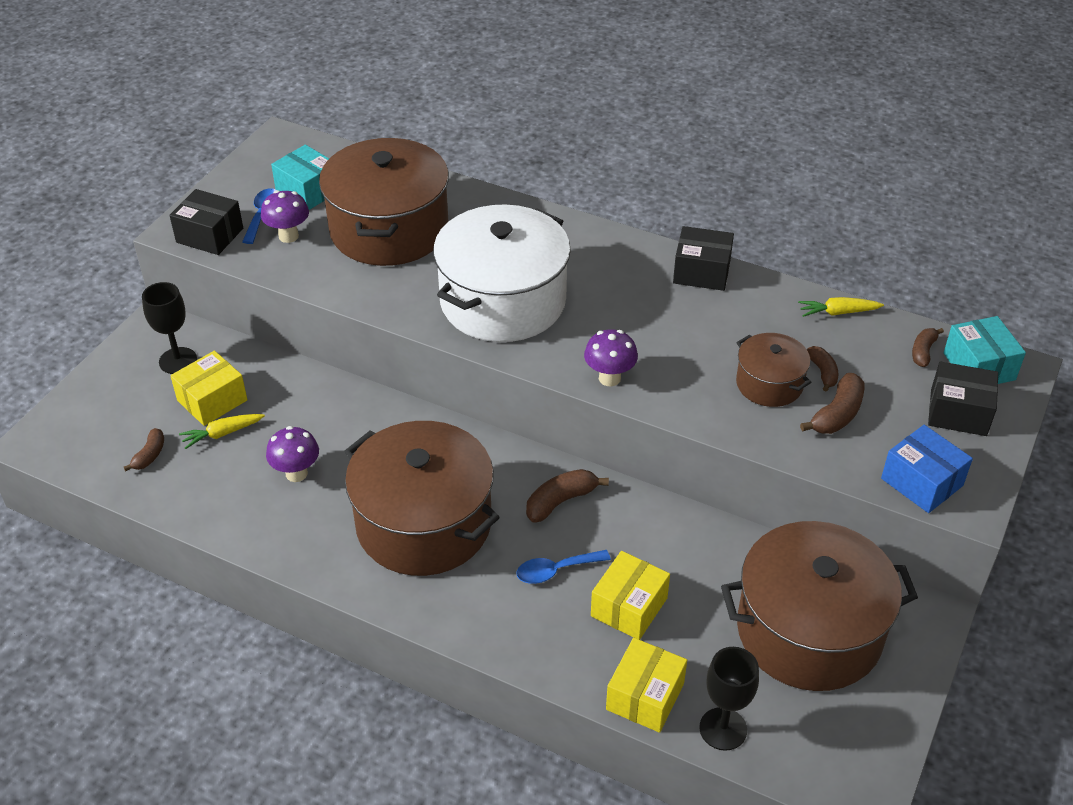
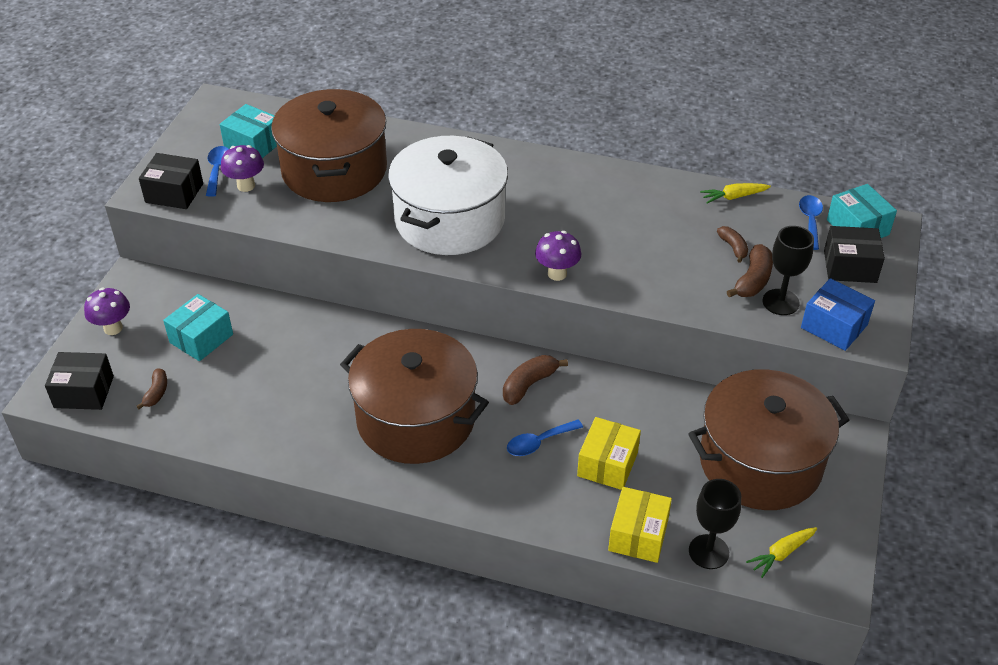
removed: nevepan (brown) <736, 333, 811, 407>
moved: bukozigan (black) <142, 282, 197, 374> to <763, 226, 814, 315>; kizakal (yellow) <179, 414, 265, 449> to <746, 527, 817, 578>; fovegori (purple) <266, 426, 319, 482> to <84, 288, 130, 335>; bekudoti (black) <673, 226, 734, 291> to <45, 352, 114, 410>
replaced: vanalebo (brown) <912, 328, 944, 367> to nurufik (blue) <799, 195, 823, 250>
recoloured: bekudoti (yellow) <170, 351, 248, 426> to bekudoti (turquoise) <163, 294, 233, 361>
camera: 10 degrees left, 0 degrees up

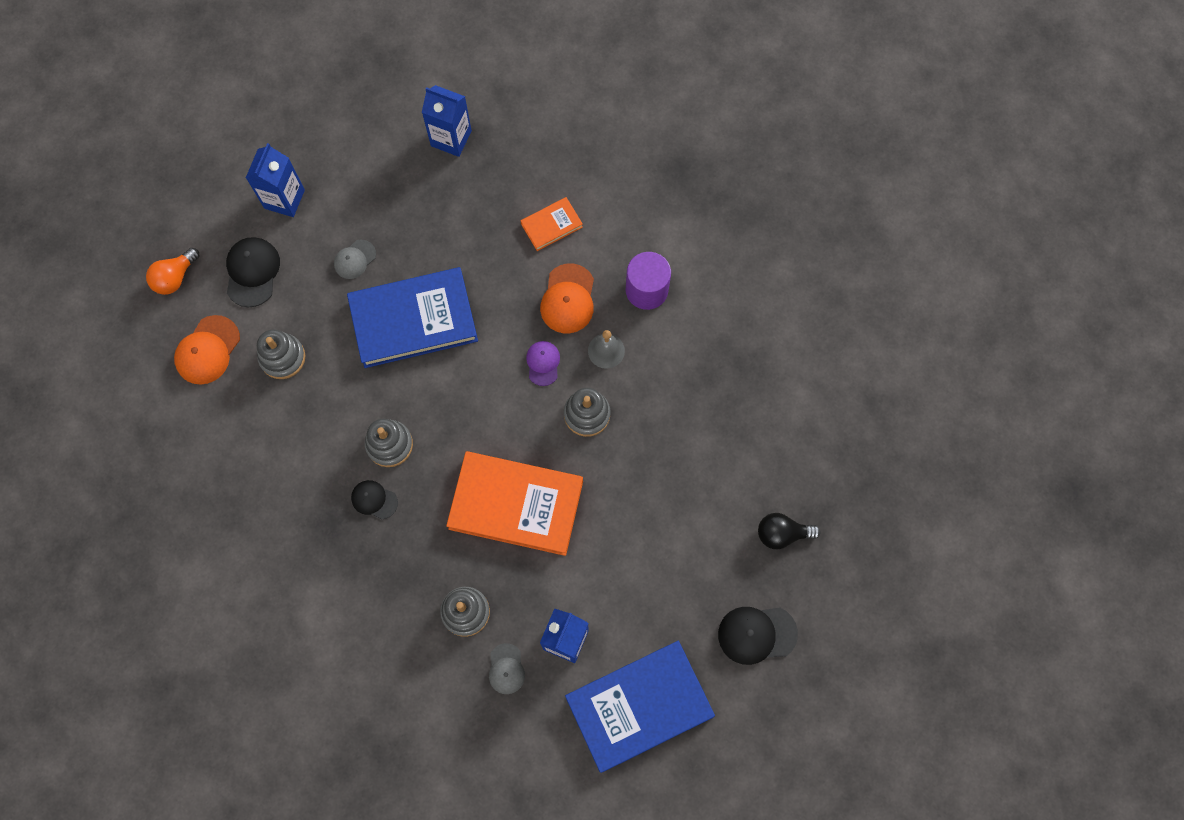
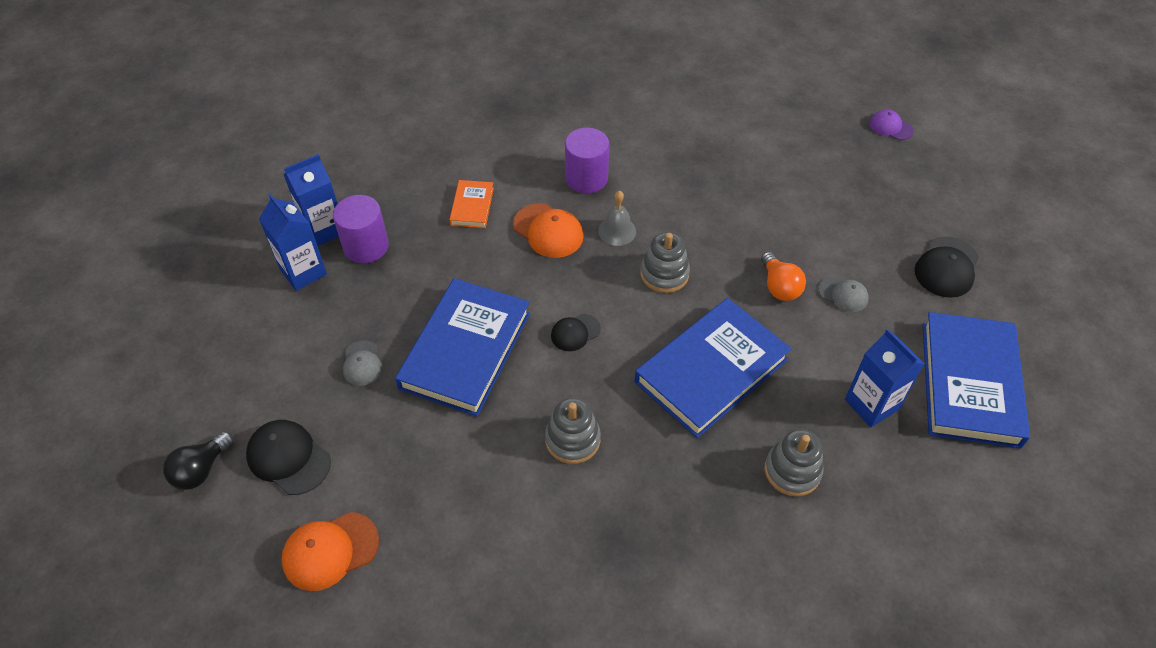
removed: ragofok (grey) <257, 329, 305, 379>
added: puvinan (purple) <333, 195, 389, 263>
moved: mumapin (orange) <146, 248, 199, 295> to <761, 252, 806, 301>; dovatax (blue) <246, 143, 305, 217> to <259, 194, 327, 291>; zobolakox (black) <351, 480, 398, 519> to <551, 314, 601, 351>; zobolakox (grey) <489, 643, 525, 694> to <818, 277, 869, 312>; zobolakox (purple) <526, 341, 560, 386> to <870, 110, 914, 140>; mumapin (black) <758, 513, 821, 549> to <163, 431, 233, 490>
recoloured: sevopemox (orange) <446, 451, 583, 556> to sevopemox (blue) <635, 298, 792, 438>
turned: zobolakox (orange) <174, 315, 240, 385> = <281, 512, 379, 591> 90 degrees clockwise
camera: 55 degrees left, 20 degrees down

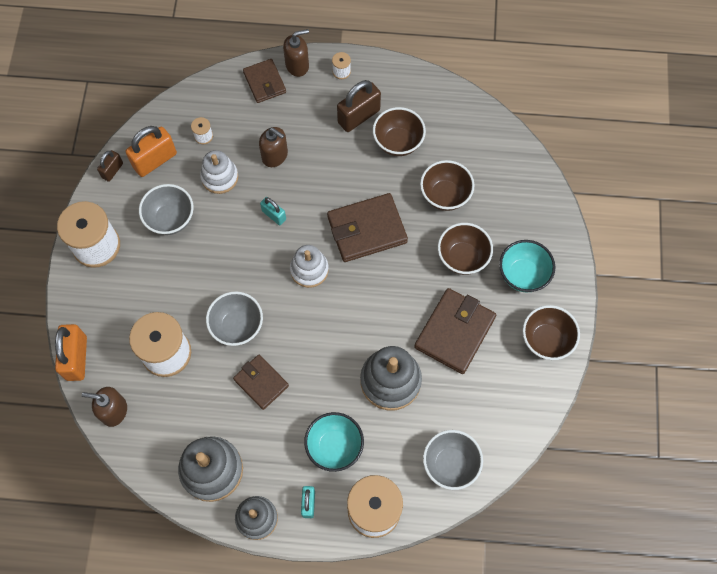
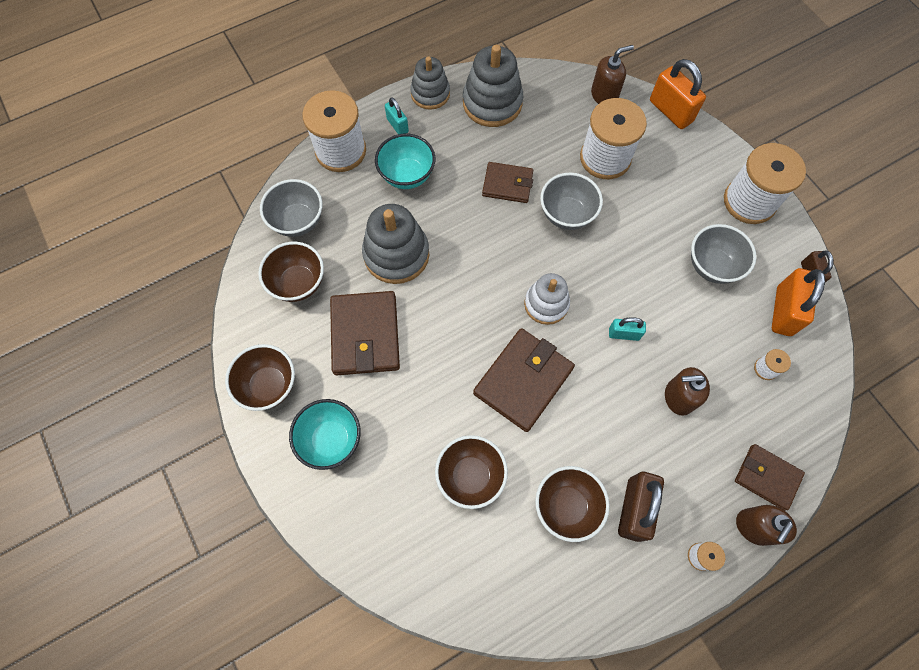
removed: ragofok (white) <200, 150, 238, 194>
moved: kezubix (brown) <438, 223, 493, 275> to <258, 242, 324, 302>
camera: 145 degrees right, 0 degrees up

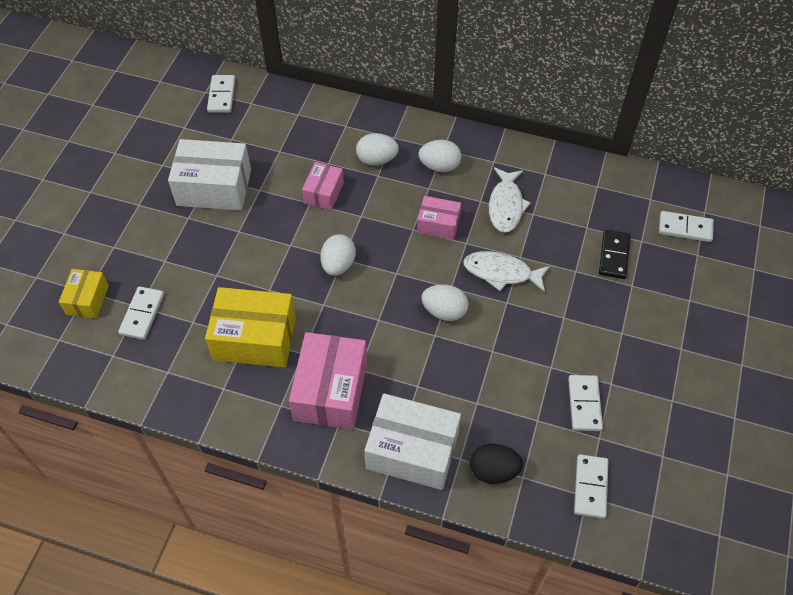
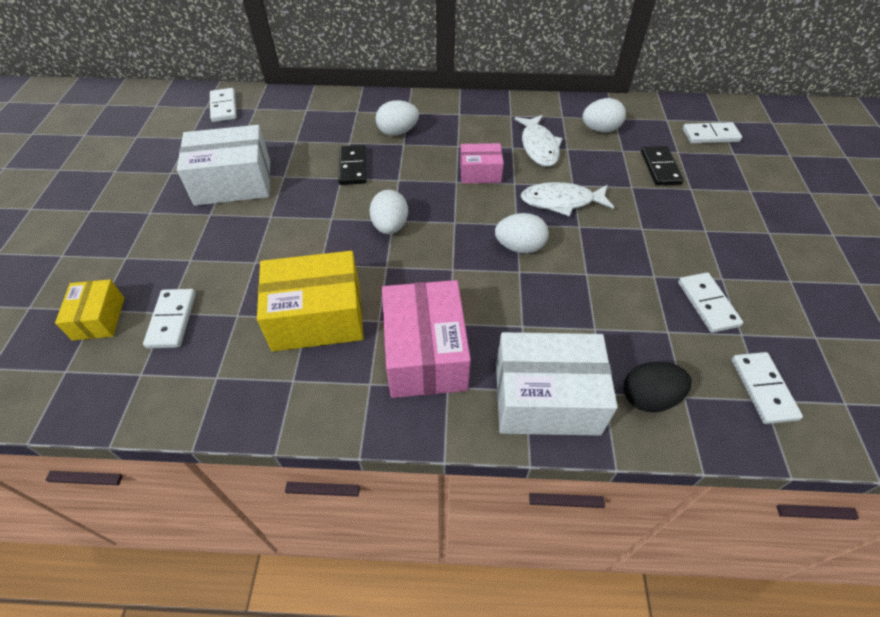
moved: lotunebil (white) <418, 140, 461, 172> to <582, 98, 626, 133>
replaced: bekudoti (pink) <302, 162, 344, 210> to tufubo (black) <338, 145, 367, 185>
camera: 15 degrees left, 5 degrees down

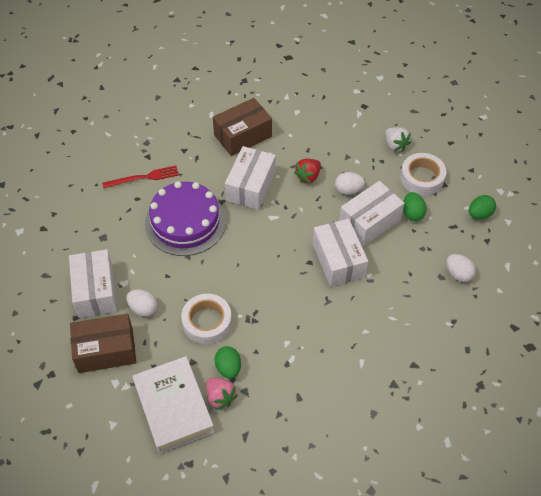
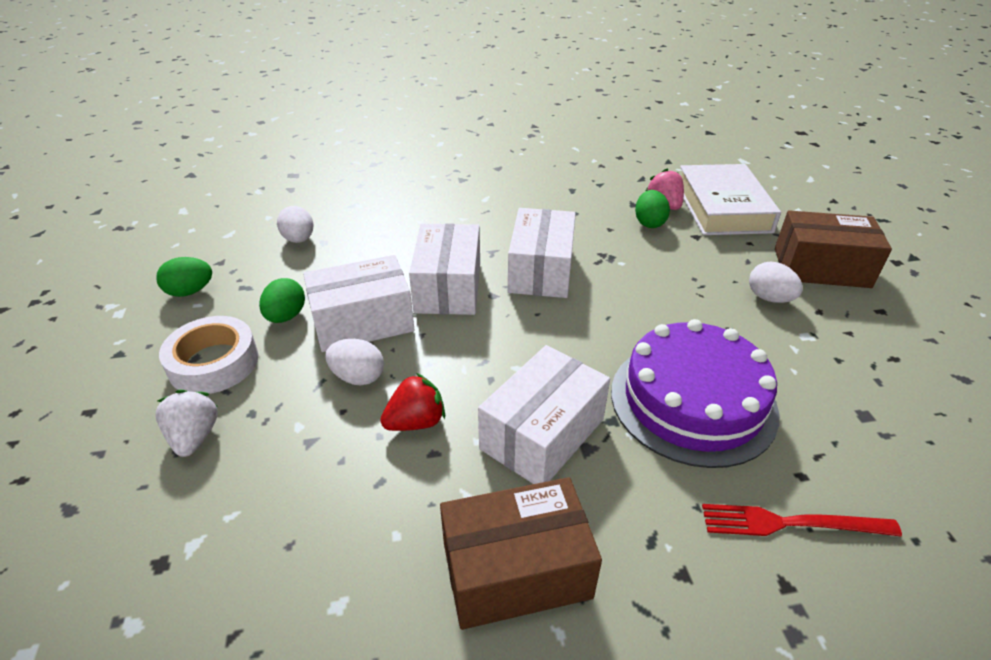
removed: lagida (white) <181, 294, 232, 344>
moved: bekudoti (white) <69, 249, 117, 318> to <508, 208, 576, 298>
camera: 160 degrees left, 15 degrees down

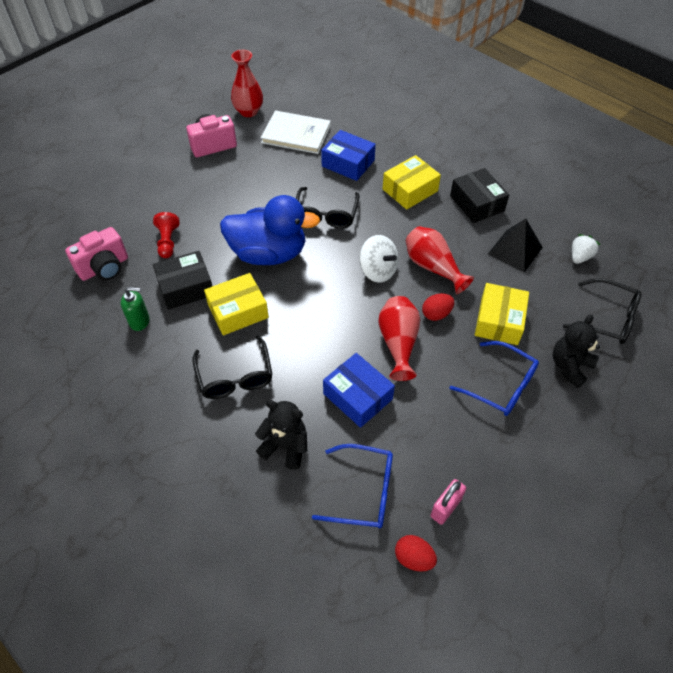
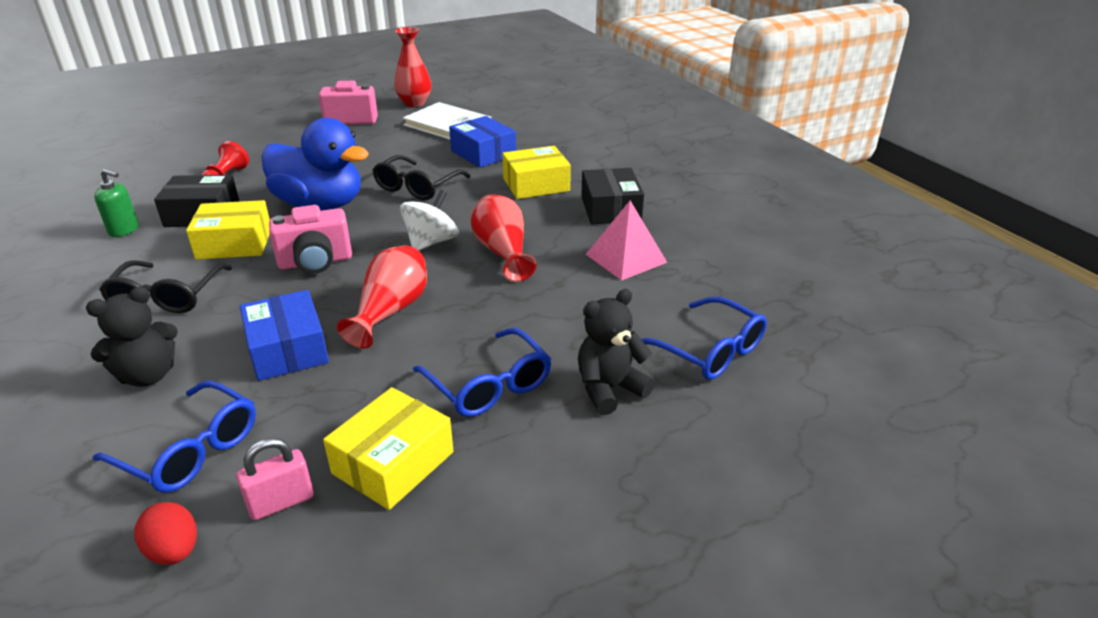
removed: lotunebil (red) <422, 293, 454, 321>; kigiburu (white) <572, 234, 601, 264>
moved: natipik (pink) <65, 227, 128, 281> to <269, 205, 352, 274>; bekudoti (yellow) <475, 283, 529, 345> to <323, 387, 453, 510>
recoloured: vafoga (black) <488, 219, 543, 272> to vafoga (pink) <586, 201, 668, 281>; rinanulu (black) <563, 278, 642, 344> to rinanulu (blue) <641, 297, 767, 380>
turned: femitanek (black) <255, 400, 307, 470> = <86, 287, 178, 387> 105 degrees clockwise; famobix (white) <360, 235, 399, 283> = <400, 190, 459, 251> 120 degrees counterclockwise
camera: 20 degrees right, 20 degrees down

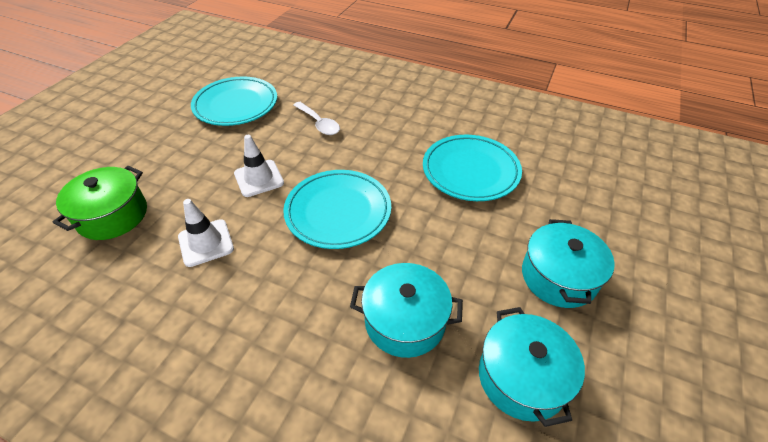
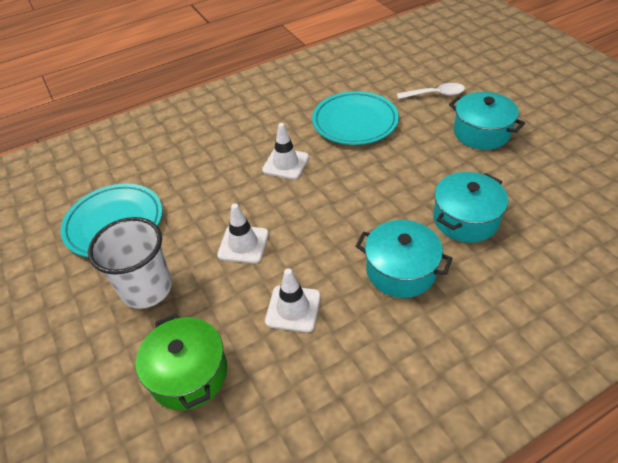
removed: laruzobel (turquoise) <283, 170, 391, 249>
added: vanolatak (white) <88, 217, 172, 309>; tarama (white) <262, 123, 309, 180>
moved: nurufik (white) <293, 102, 340, 135> to <397, 83, 465, 99>; nevepan (turquoise) <479, 307, 585, 427> to <355, 220, 453, 298>
camera: 50 degrees left, 0 degrees up

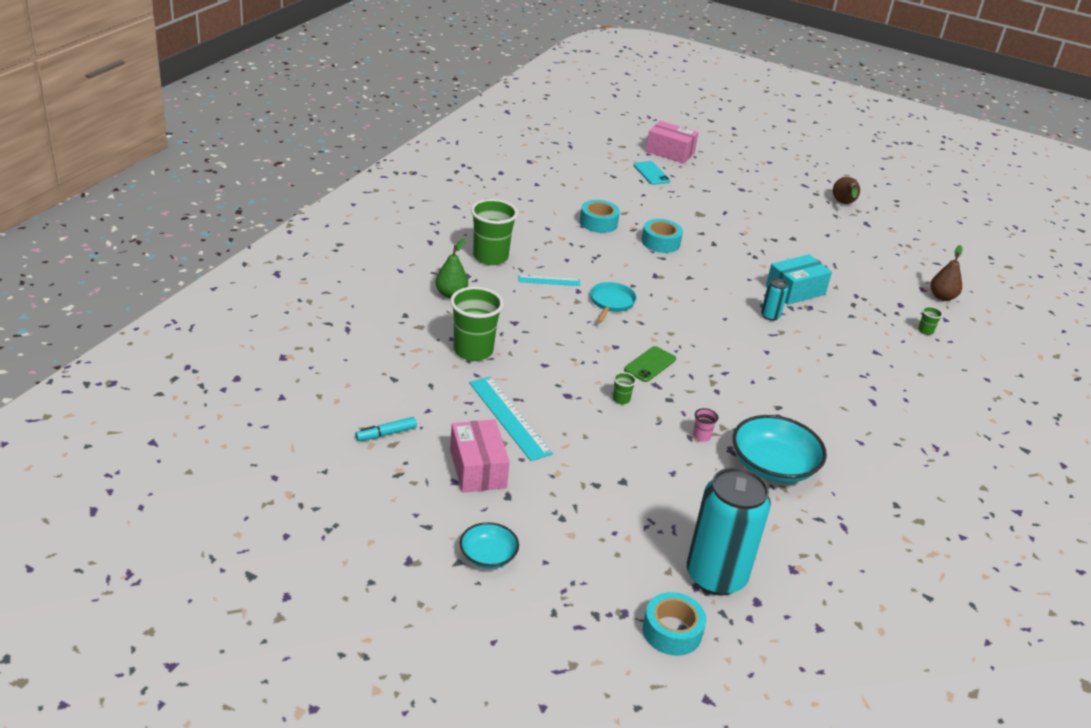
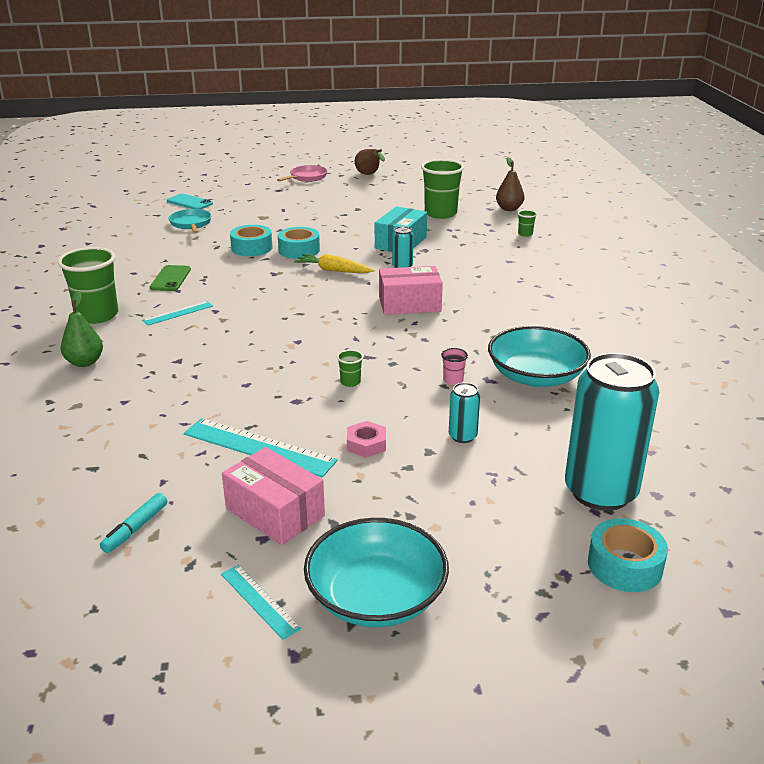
added: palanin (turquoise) <221, 565, 301, 640>; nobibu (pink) <277, 165, 327, 182>; kizakal (yellow) <294, 254, 374, 273>; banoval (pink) <347, 421, 386, 458>; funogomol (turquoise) <449, 383, 480, 443>
moved: vanolatak (green) <450, 287, 504, 361> to <421, 159, 464, 219>; lagida (turquoise) <580, 200, 620, 233> to <278, 227, 320, 259>; nobibu (turquoise) <590, 282, 637, 323> to <169, 209, 211, 234>; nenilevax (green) <624, 346, 676, 382> to <150, 265, 191, 291>; bekudoti (pink) <646, 121, 699, 163> to <379, 266, 443, 315>
resized: kezubix (turquoise) <460, 522, 519, 569> = <304, 518, 449, 627> x1.78
camera: 30 degrees left, 5 degrees down

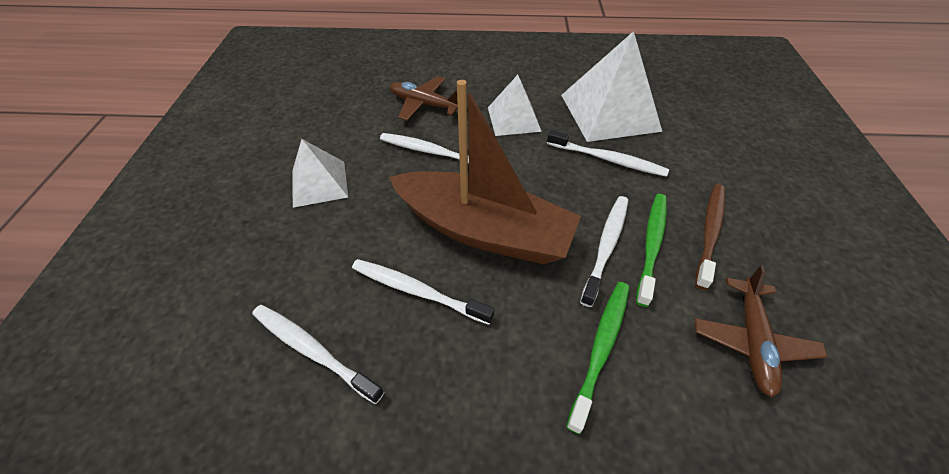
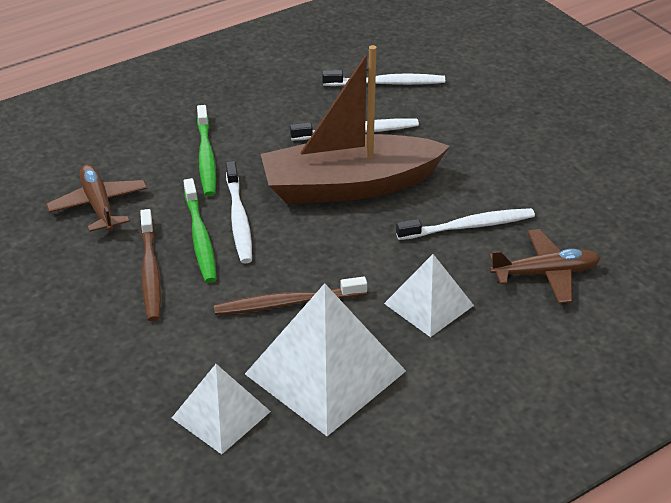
moved: vafoga (white) <292, 139, 348, 208> to <172, 364, 271, 454>
recoloured: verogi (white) <547, 130, 669, 177> to verogi (brown) <214, 276, 367, 315>
camera: 145 degrees right, 10 degrees down

